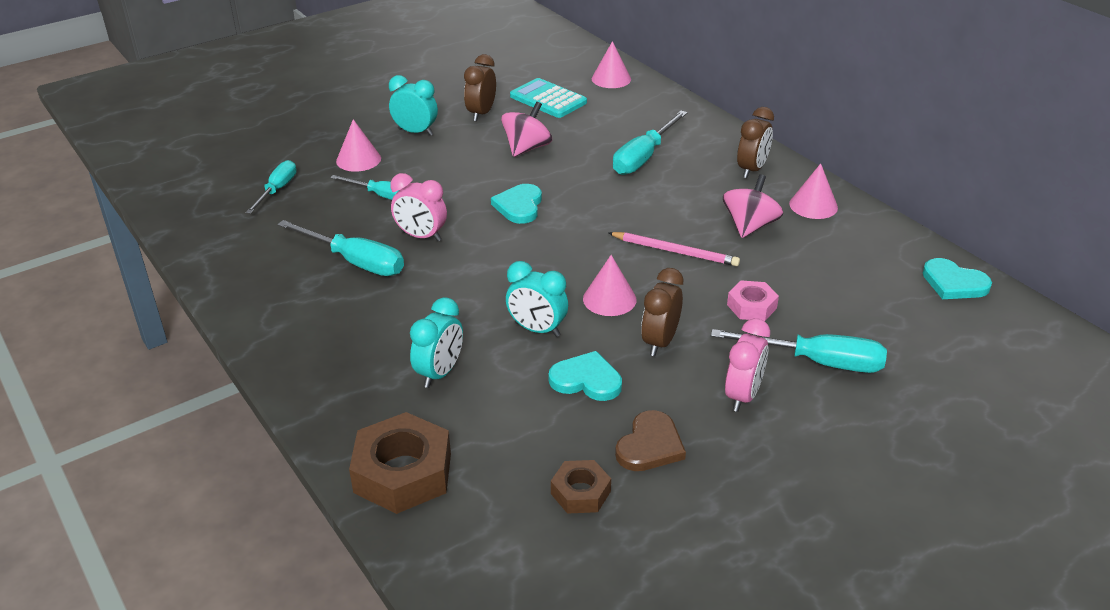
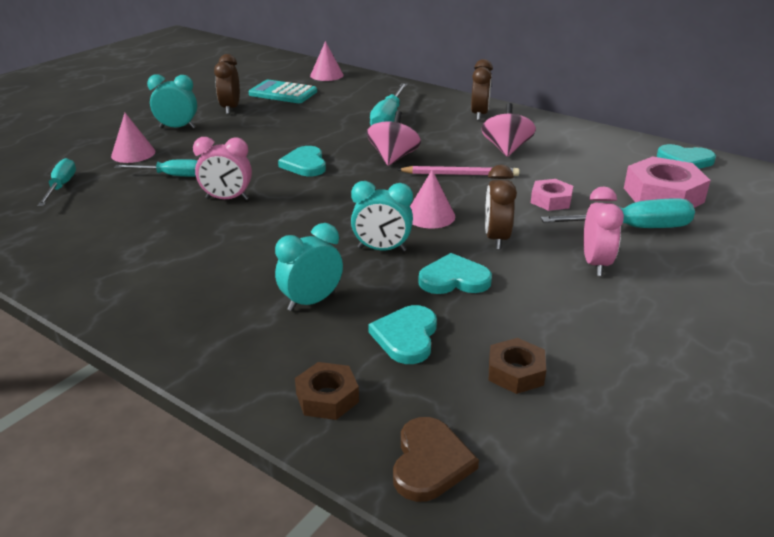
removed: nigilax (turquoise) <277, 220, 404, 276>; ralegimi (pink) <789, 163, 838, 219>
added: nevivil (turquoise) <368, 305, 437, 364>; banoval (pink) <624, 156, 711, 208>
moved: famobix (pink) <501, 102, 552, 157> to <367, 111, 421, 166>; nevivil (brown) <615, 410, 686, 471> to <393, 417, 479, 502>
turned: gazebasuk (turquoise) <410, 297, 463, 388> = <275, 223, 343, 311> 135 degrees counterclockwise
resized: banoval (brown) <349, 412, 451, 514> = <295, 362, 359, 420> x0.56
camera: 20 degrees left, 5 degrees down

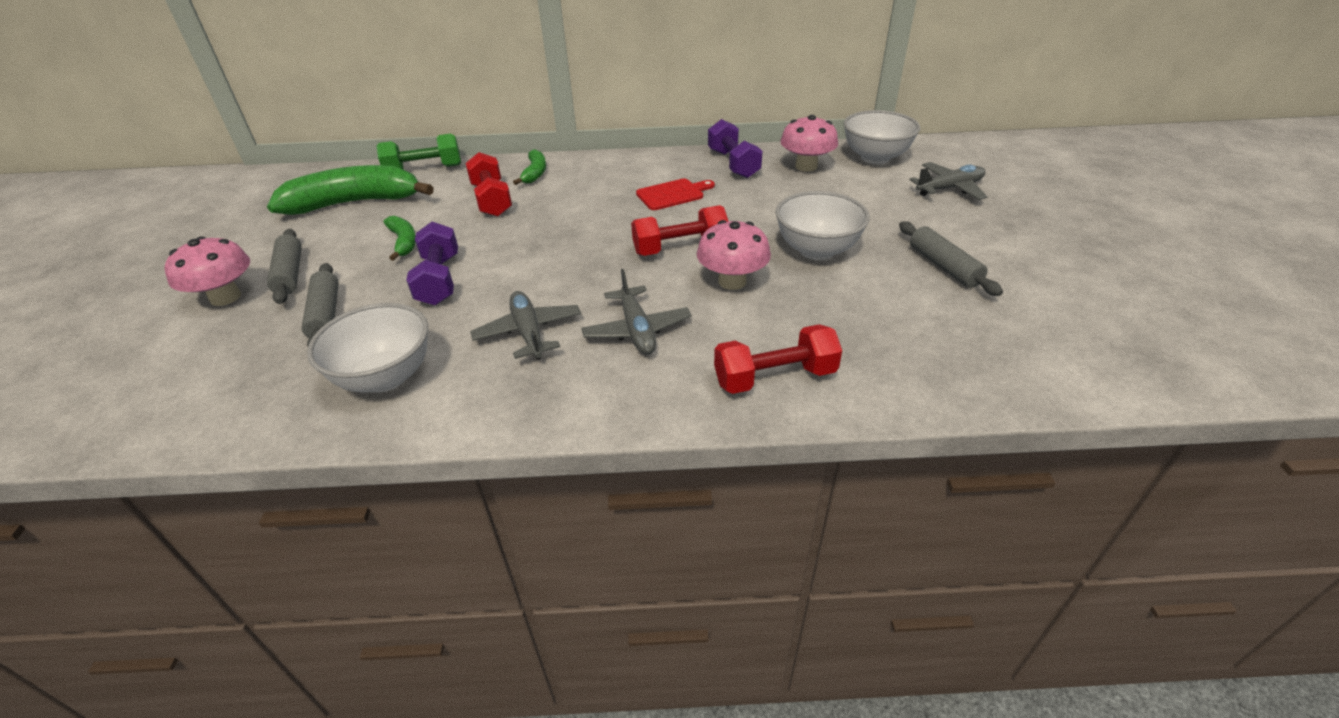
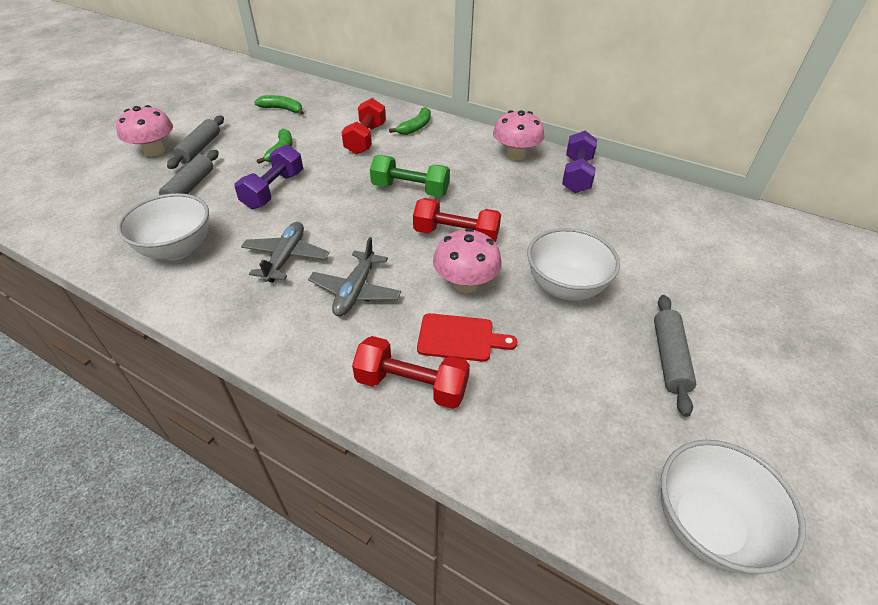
removed: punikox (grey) <909, 162, 988, 200>
moved: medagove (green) <377, 134, 461, 170> to <370, 155, 450, 197>; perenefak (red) <636, 179, 715, 210> to <417, 313, 517, 362>; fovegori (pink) <780, 115, 838, 172> to <493, 110, 544, 161>; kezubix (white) <844, 110, 920, 164> to <661, 440, 806, 574>
resized: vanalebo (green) <267, 165, 434, 215> = <254, 95, 304, 115> x0.47
camera: 30 degrees right, 5 degrees up

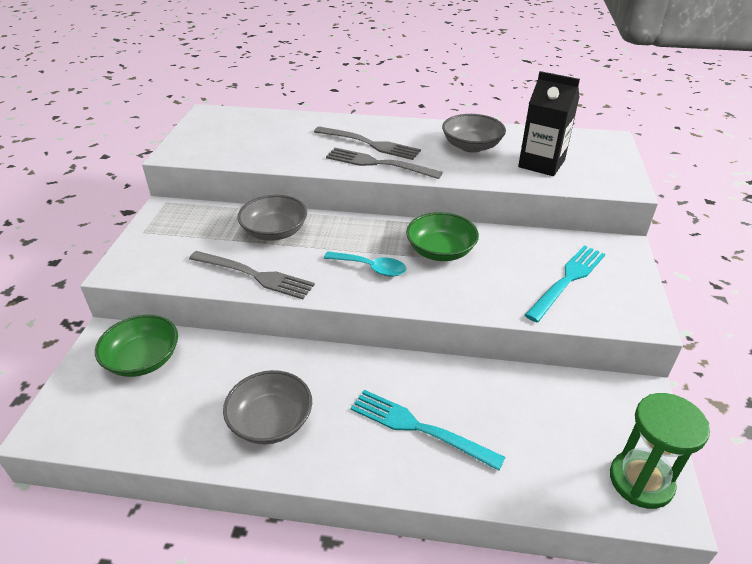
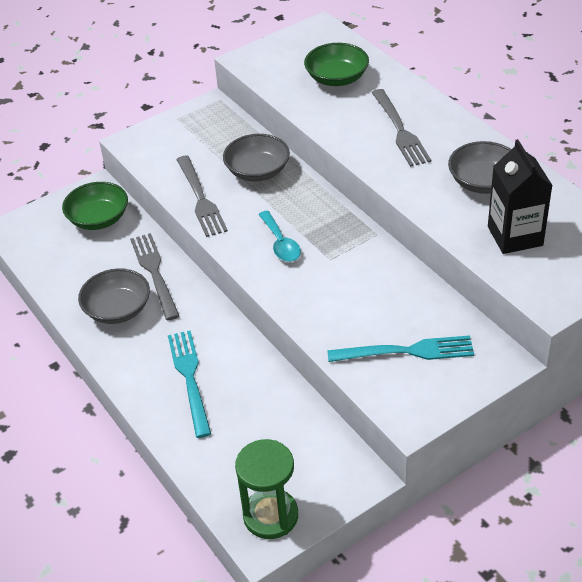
moved: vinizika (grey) <326, 148, 443, 179> to <130, 233, 179, 320>; kezubix (green) <406, 212, 479, 261> to <304, 43, 369, 86>
camera: 50 degrees right, 5 degrees up

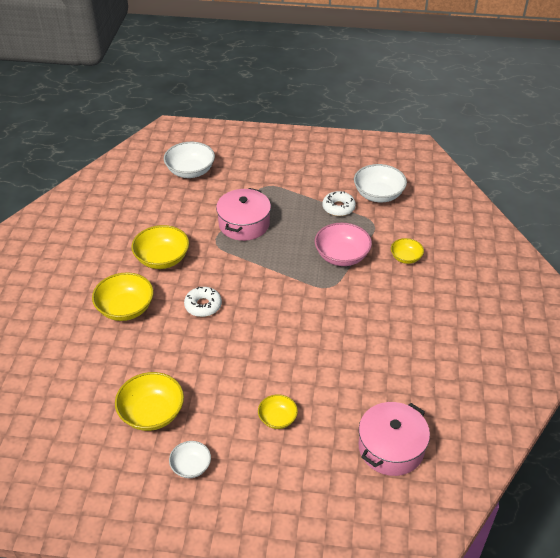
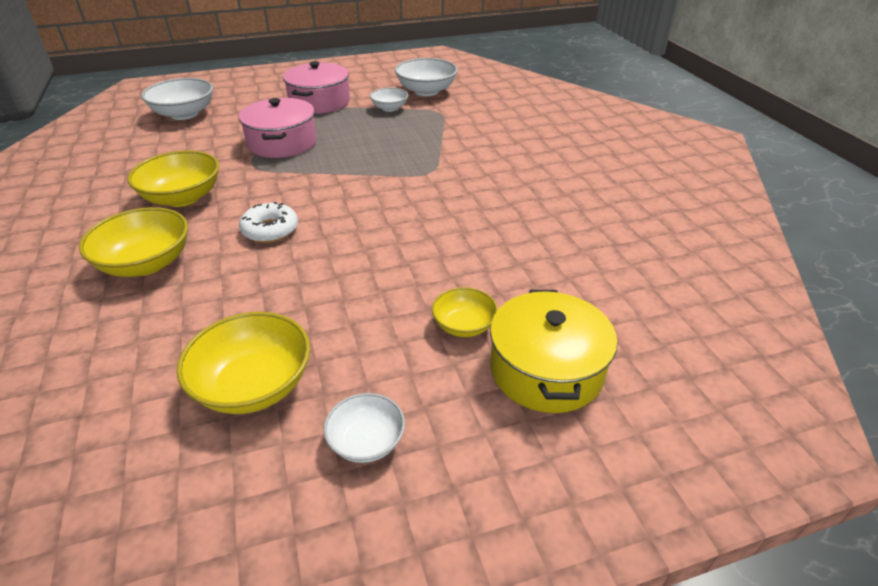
removed: kezubix (pink) <315, 223, 372, 266>; kezubix (yellow) <391, 238, 424, 264>
added: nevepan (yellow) <490, 290, 617, 413>
moved: nevepan (pink) <359, 402, 430, 476> to <283, 61, 350, 114>
replaced: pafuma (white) <322, 191, 356, 216> to kezubix (white) <370, 88, 408, 112>
camera: 25 degrees left, 5 degrees down

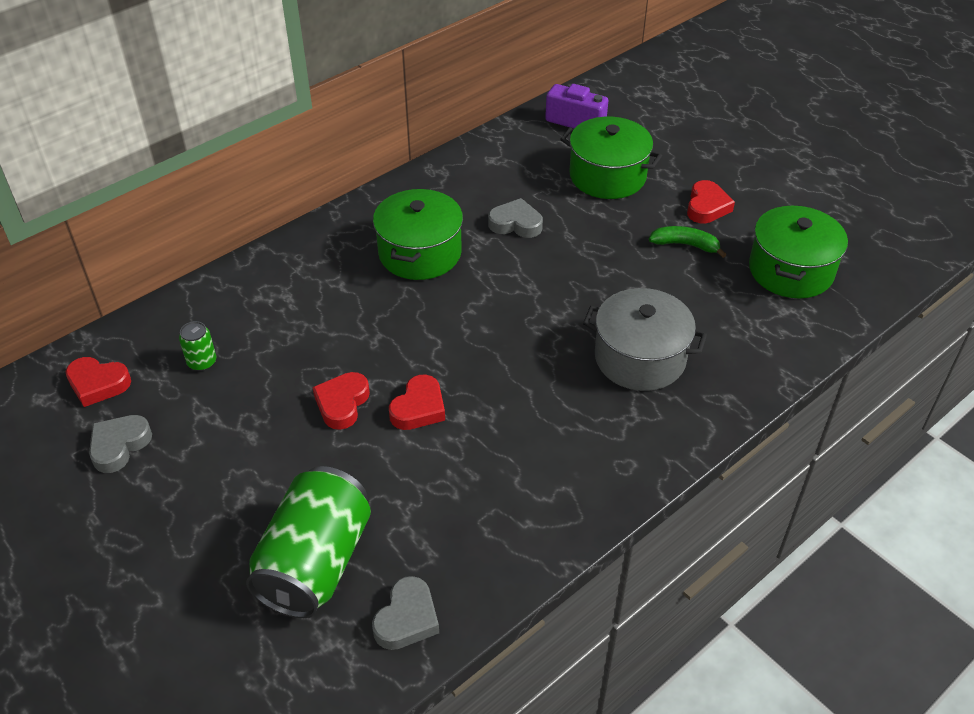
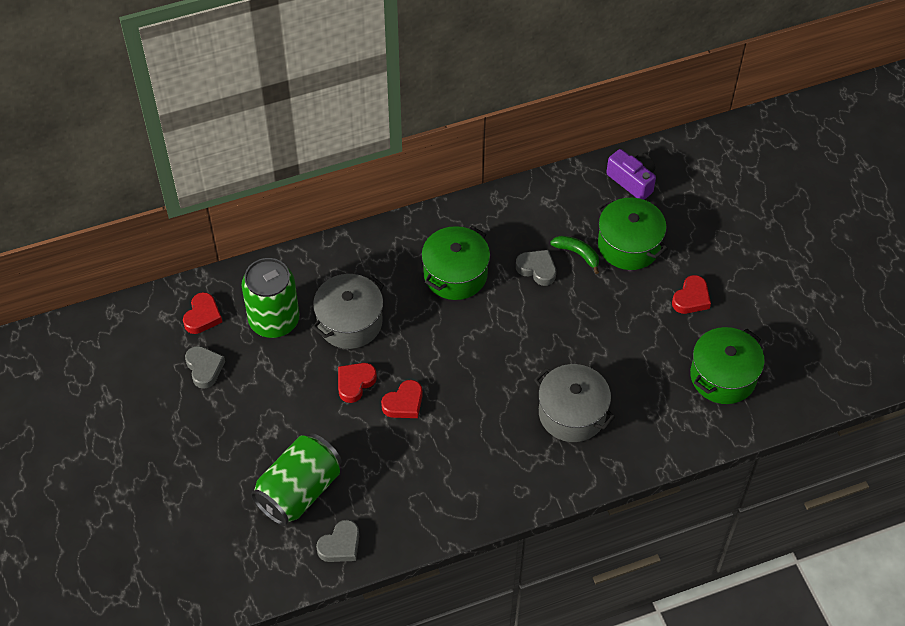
added: nevepan (grey) <312, 274, 384, 349>
moved: vanalebo (green) <649, 226, 727, 258> to <550, 236, 599, 274>
turned: nevivil (red) <66, 357, 131, 407> = <183, 292, 222, 334> 105 degrees counterclockwise; nevivil (grey) <89, 415, 152, 473> = <185, 346, 225, 389> 105 degrees clockwise
resized: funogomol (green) <179, 321, 216, 371> = <242, 258, 299, 338> x2.42
camera: 20 degrees right, 10 degrees up

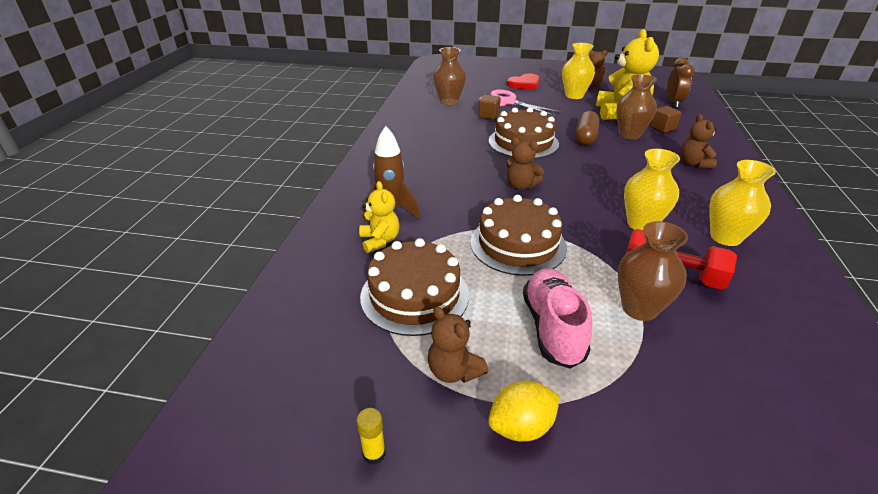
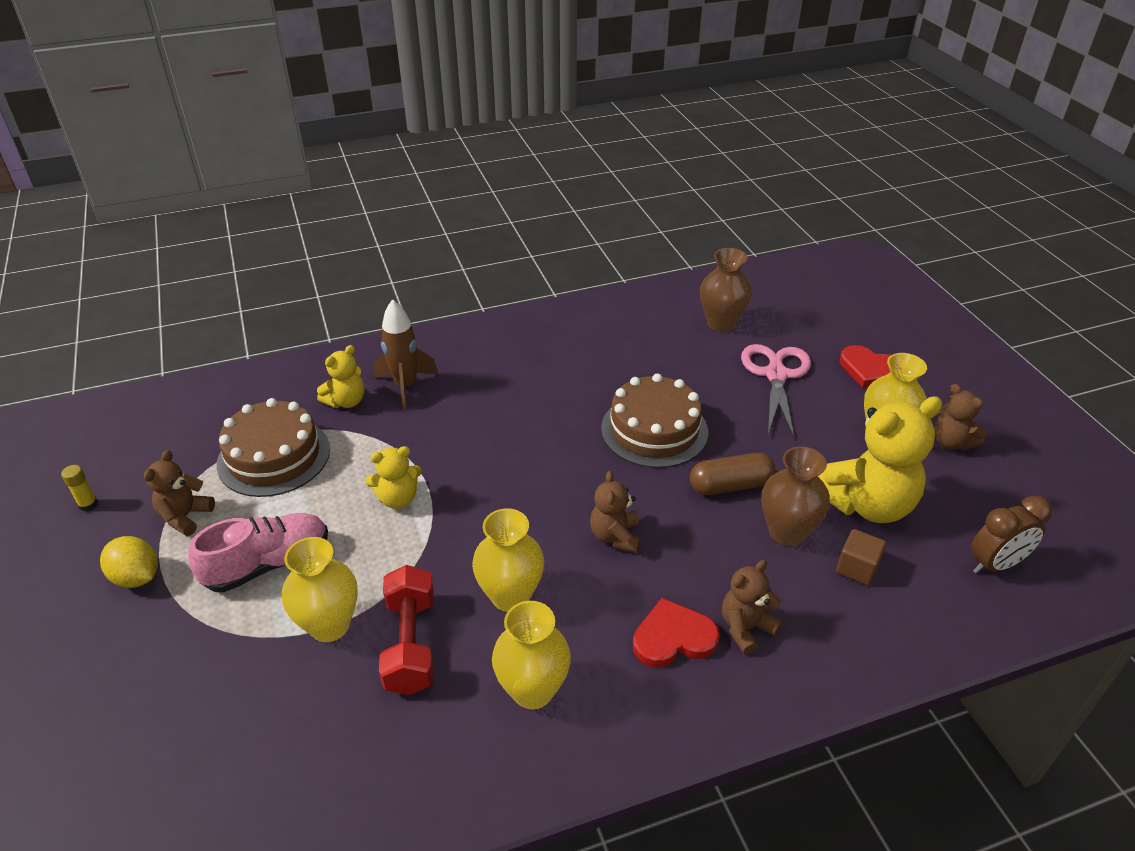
removed: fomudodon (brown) <478, 95, 501, 119>
added: nevivil (red) <633, 598, 720, 667>
moved: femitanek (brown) <507, 137, 544, 190> to <590, 471, 640, 553>
replaced: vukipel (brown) <470, 195, 567, 276> to femitanek (yellow) <365, 446, 422, 509>
recoloured: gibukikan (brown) <618, 221, 688, 321> to gibukikan (yellow) <282, 537, 358, 642>
camera: 60 degrees right, 5 degrees up

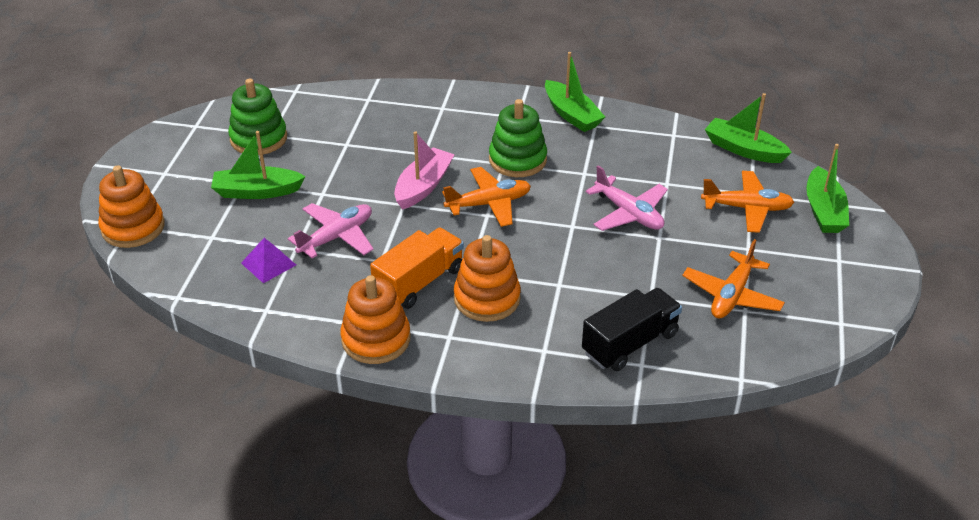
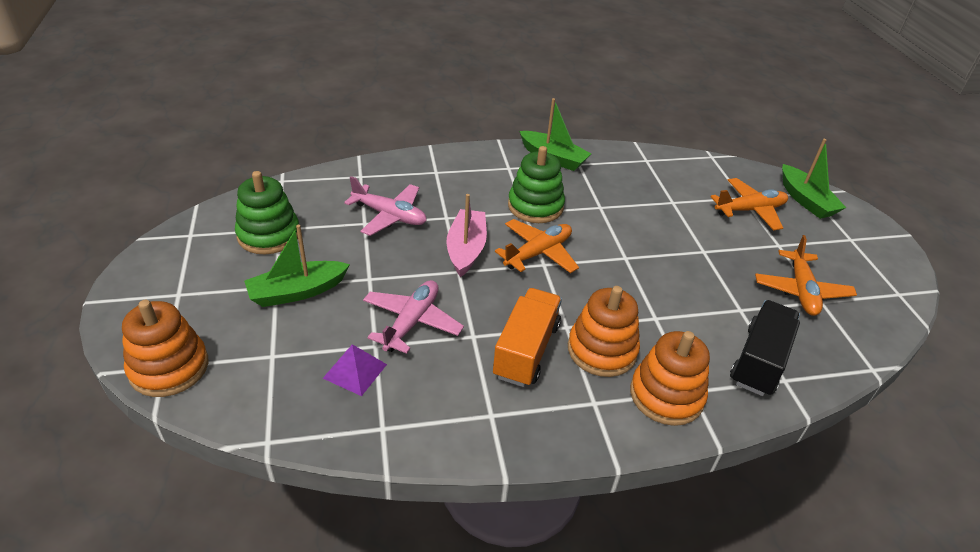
removed: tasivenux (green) <705, 93, 792, 163>
moved: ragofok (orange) <340, 275, 411, 364> to <630, 331, 710, 426>; punikox (pink) <586, 165, 668, 231> to <344, 176, 427, 236>
camera: 25 degrees left, 0 degrees up

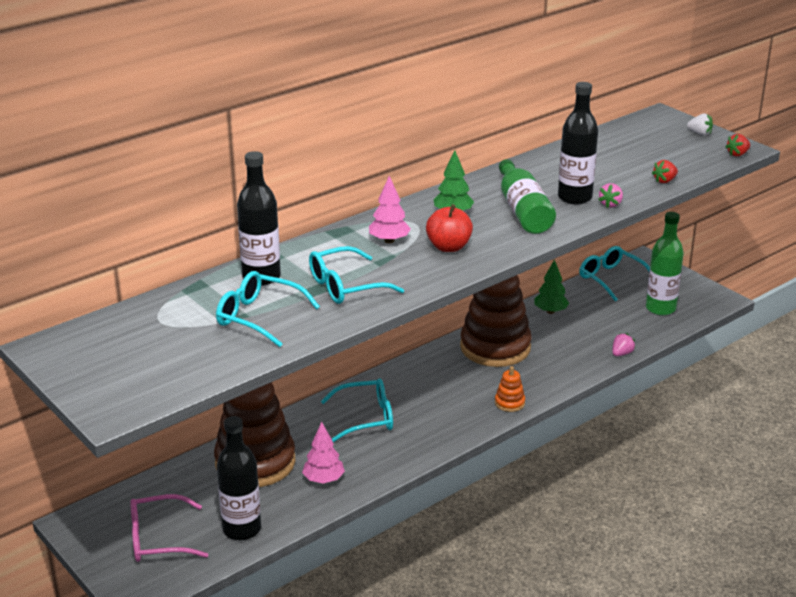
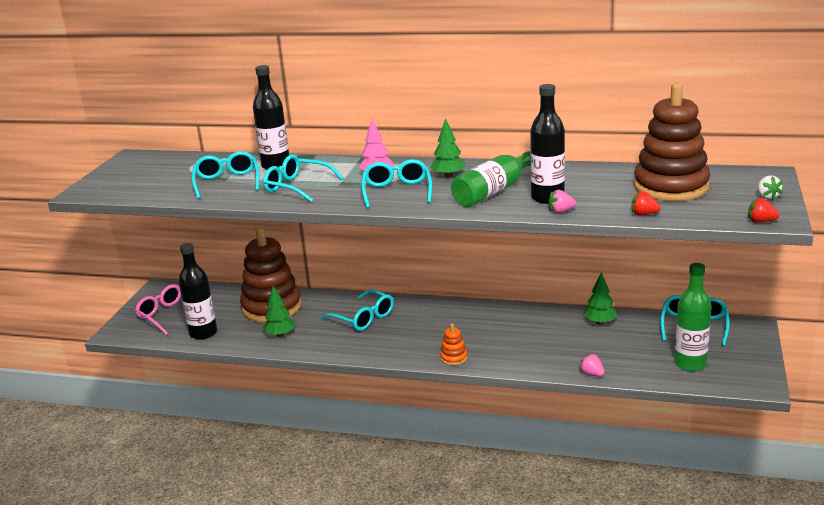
moved: ragofok (brown) <460, 275, 532, 367> to <634, 83, 710, 201>
replaced: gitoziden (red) <426, 204, 473, 252> to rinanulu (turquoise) <361, 159, 432, 209>
recoloured: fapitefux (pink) <302, 422, 345, 484> to fapitefux (green) <263, 286, 295, 337>
turned: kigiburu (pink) <613, 333, 635, 356> = <579, 354, 605, 376> 135 degrees counterclockwise
camera: 55 degrees right, 5 degrees down

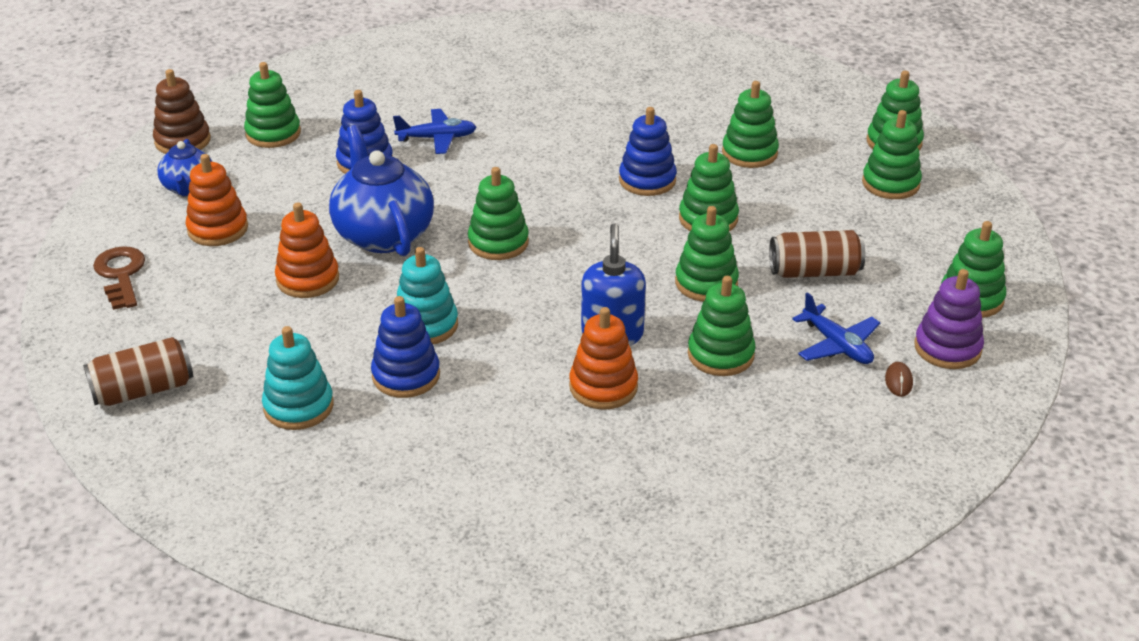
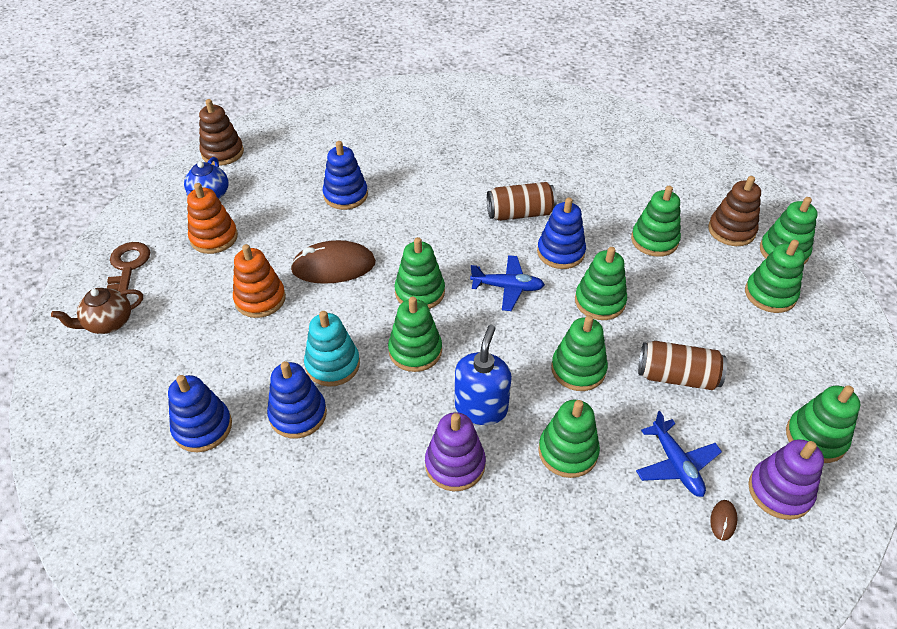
added: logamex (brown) <51, 288, 143, 334>; ragofok (brown) <708, 176, 761, 246>
moved: funogomol (brown) <83, 337, 193, 406> to <487, 182, 557, 221>; ragofok (green) <244, 62, 301, 148> to <388, 297, 442, 372>; punikox (blue) <393, 109, 477, 154> to <470, 255, 545, 311>
replaced: logamex (blue) <329, 125, 434, 256> to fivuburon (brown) <290, 240, 376, 284>
recoloured: ragofok (turquoise) <262, 326, 334, 430> to ragofok (blue) <168, 375, 232, 452>; ragofok (orange) <569, 307, 638, 410> to ragofok (purple) <425, 412, 486, 491>
camera: 15 degrees right, 10 degrees up

